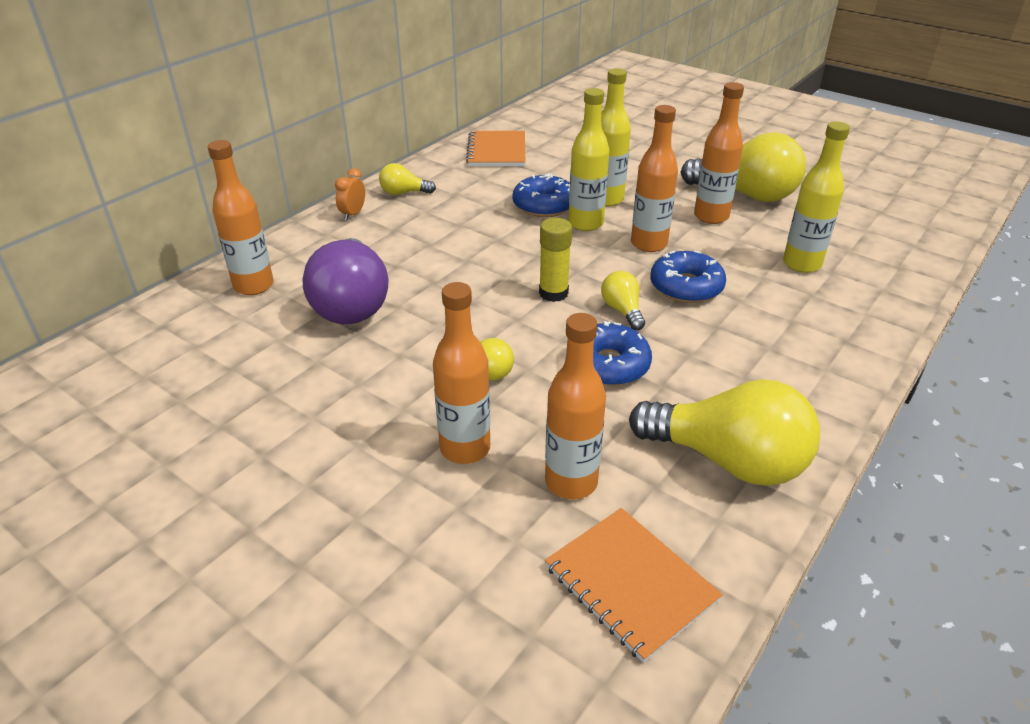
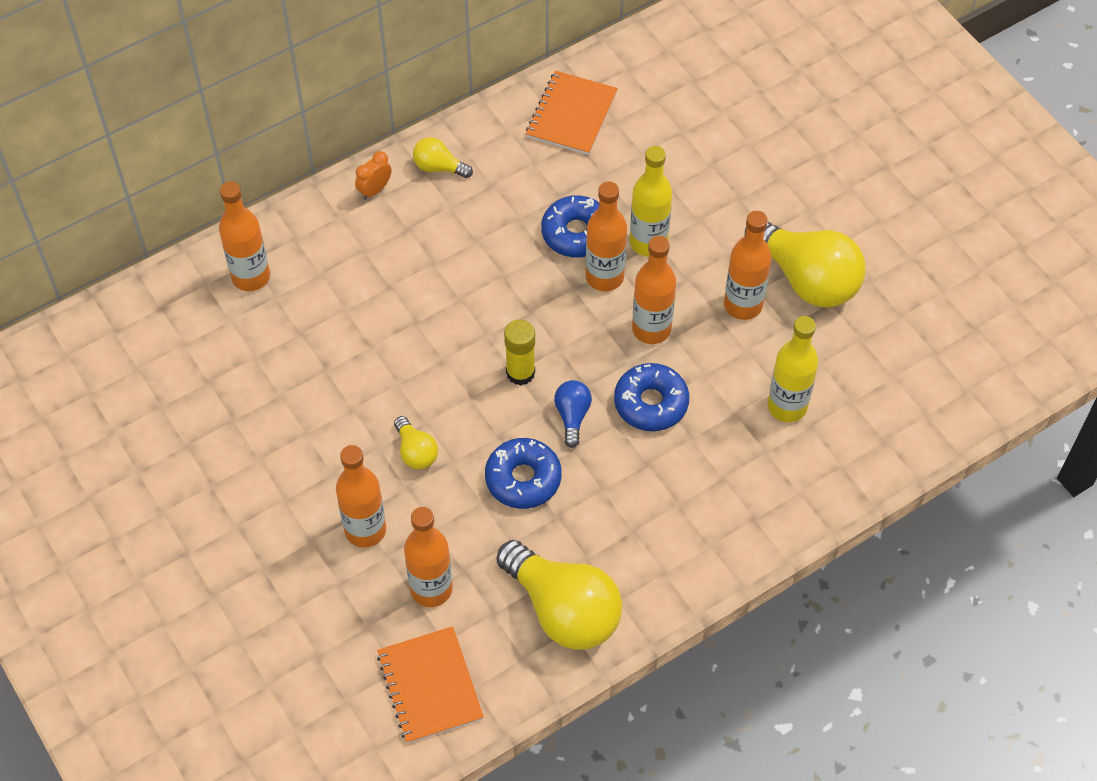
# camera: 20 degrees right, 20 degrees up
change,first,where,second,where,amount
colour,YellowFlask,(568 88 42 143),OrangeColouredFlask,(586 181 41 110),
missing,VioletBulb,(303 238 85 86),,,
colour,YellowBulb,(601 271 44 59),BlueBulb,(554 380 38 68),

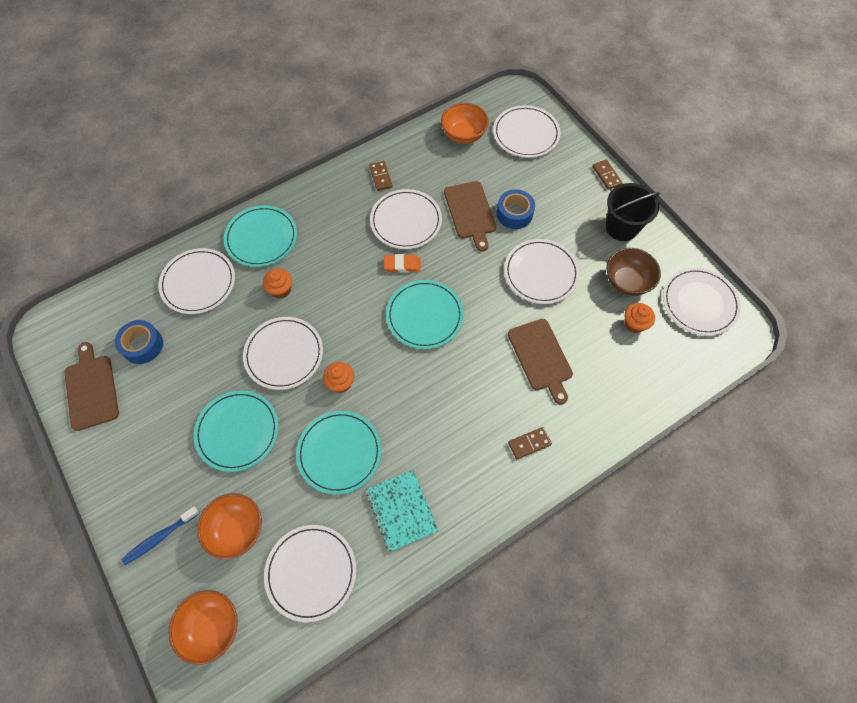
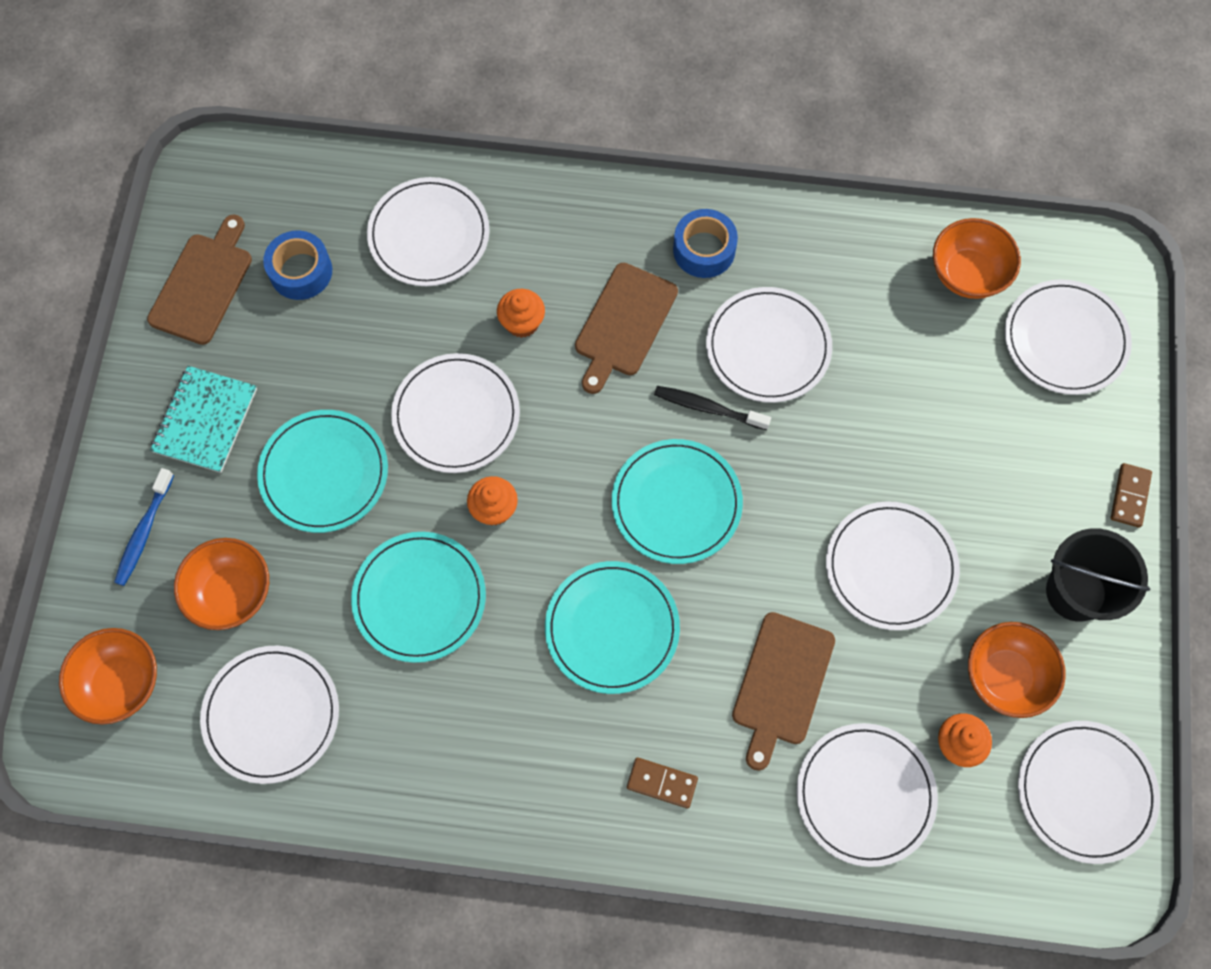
# camera: 40 degrees right, 5 degrees up
change,first,where,second,where,amount
missing,BrownDominoTile,(369 161 24 30),,,
relocated,BrownCuttingBoard,(444 181 52 71),,(575 263 103 131),
relocated,BlueStickyTape,(497 189 38 40),,(673 209 65 69),
relocated,TealDinnerPlate,(224 205 73 62),,(545 561 135 133),
colour,BrownBowl,(607 248 54 48),OrangeColouredBowl,(968 622 98 96),
exchanged,OrangeColouredEraser,(384 254 37 19),JetBlackToothBrush,(654 386 117 44),
relocated,TealNotepad,(366 470 72 82),,(150 366 107 107),
spun,BlueToothBrush,(121 506 79 59),,(114 468 60 118),75 degrees counterclockwise
appeared,,,WhiteDinnerPlate,(796 723 142 144),

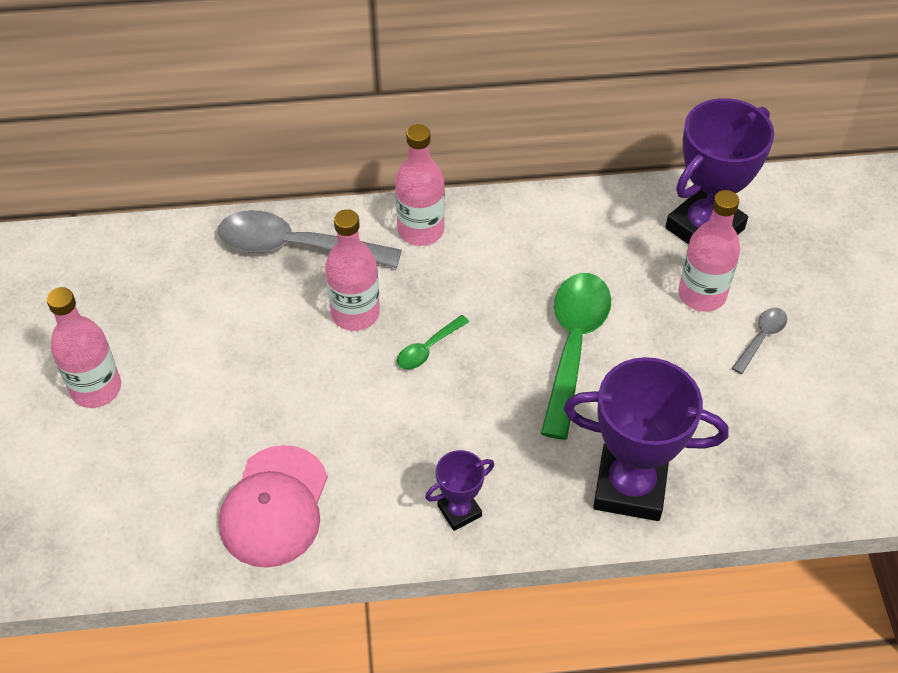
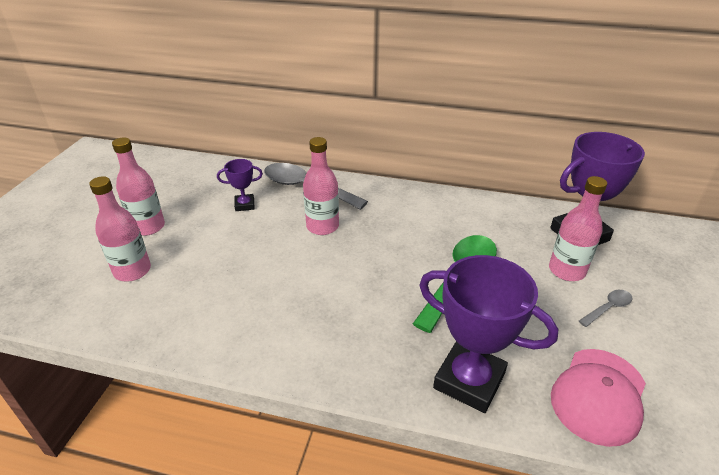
# camera: 20 degrees right, 15 degrees down
change,first,where,second,where,amount
relocated,PinkFlask,(395 124 50 122),,(89 176 62 105),
missing,LeafGreenTeaspoon,(397 315 72 55),,,
relocated,PinkCap,(219 445 109 123),,(551 349 95 98),
relocated,VioletPrizeCup,(425 450 69 81),,(217 159 46 52),

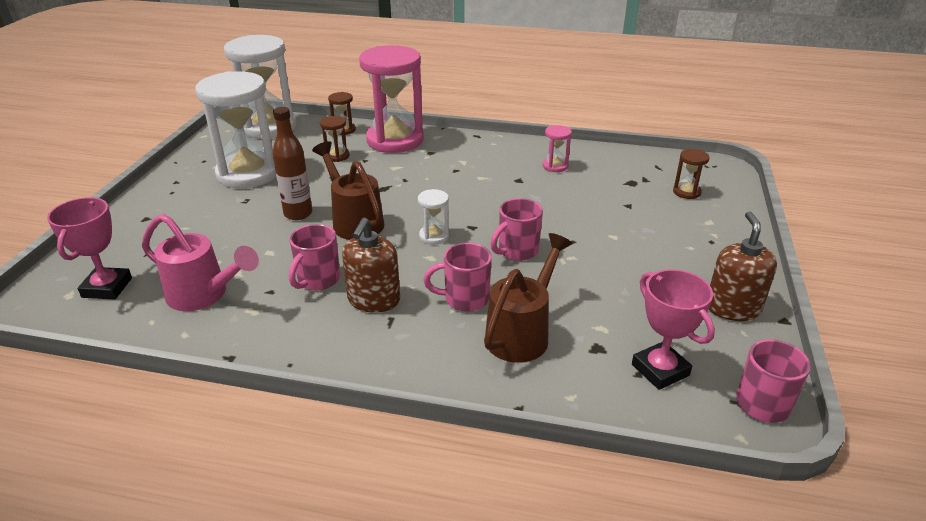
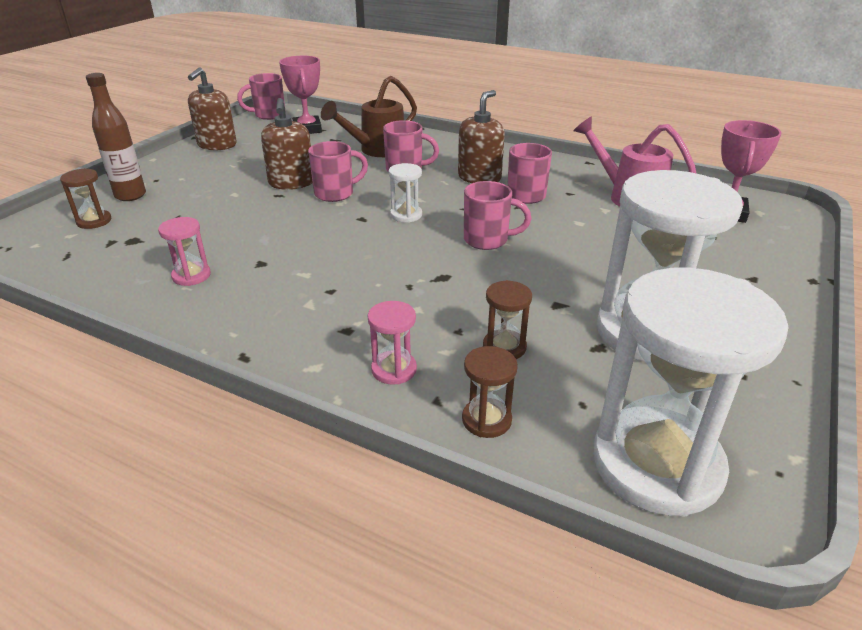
# camera: 165 degrees left, 0 degrees up
change,first,where,second,where,amount
size,PinkHourglass,(359 45 65 108),,(367 301 50 84),x0.42
relocated,BrownFlask,(273 107 39 113),,(86 73 60 128),
exchanged,BrownSprinklingCan,(312 141 72 99),PinkCoffeeMug,(464 181 67 69),
appeared,,,BrownPumpBottle,(261 98 52 92),

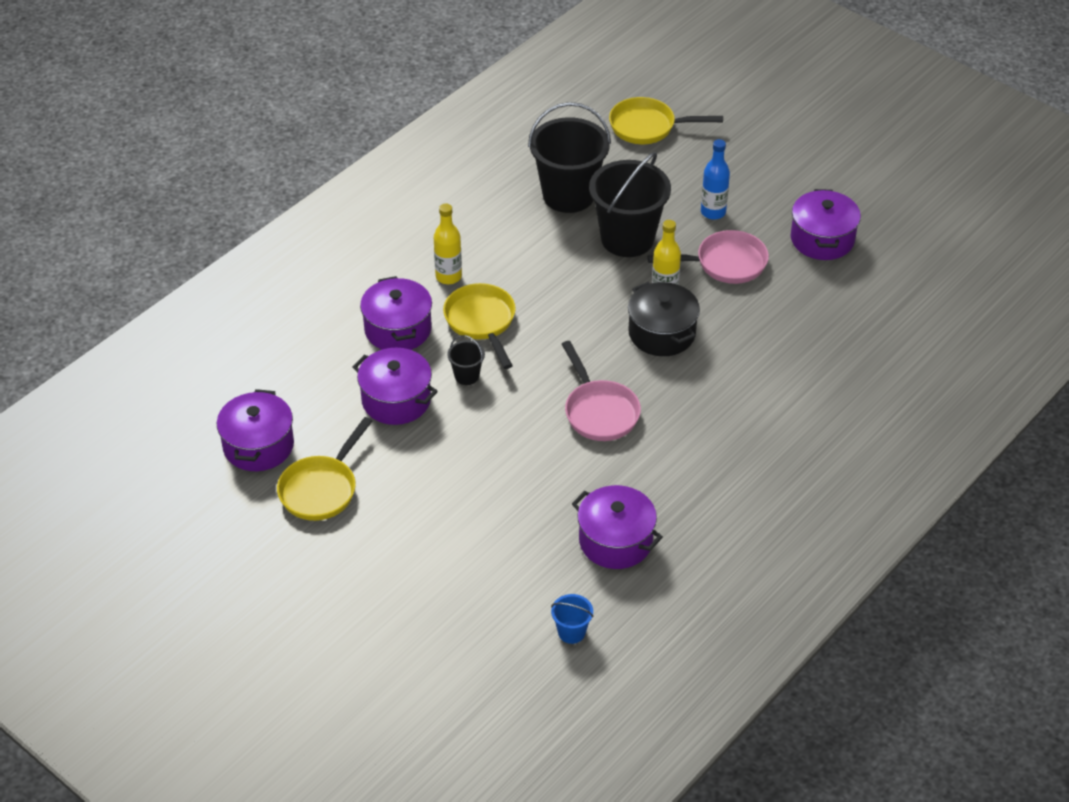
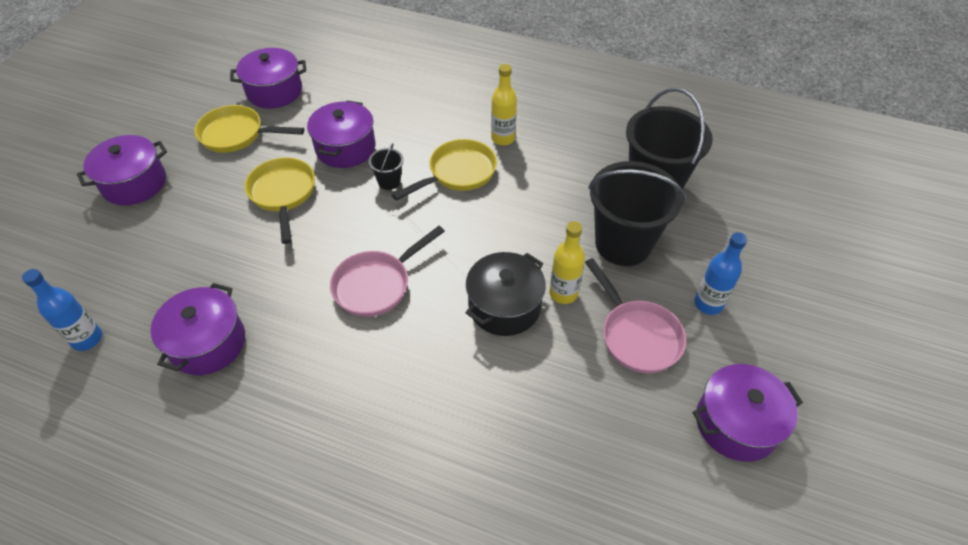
# camera: 70 degrees right, 5 degrees up
change,first,where,second,where,amount
relocated,YellowFryingPan,(609 97 114 47),,(245 157 70 87),
relocated,VioletPot,(360 276 72 74),,(77 135 90 70),
exchanged,BluePail,(551 594 43 50),BlueFlask,(22 269 80 82),

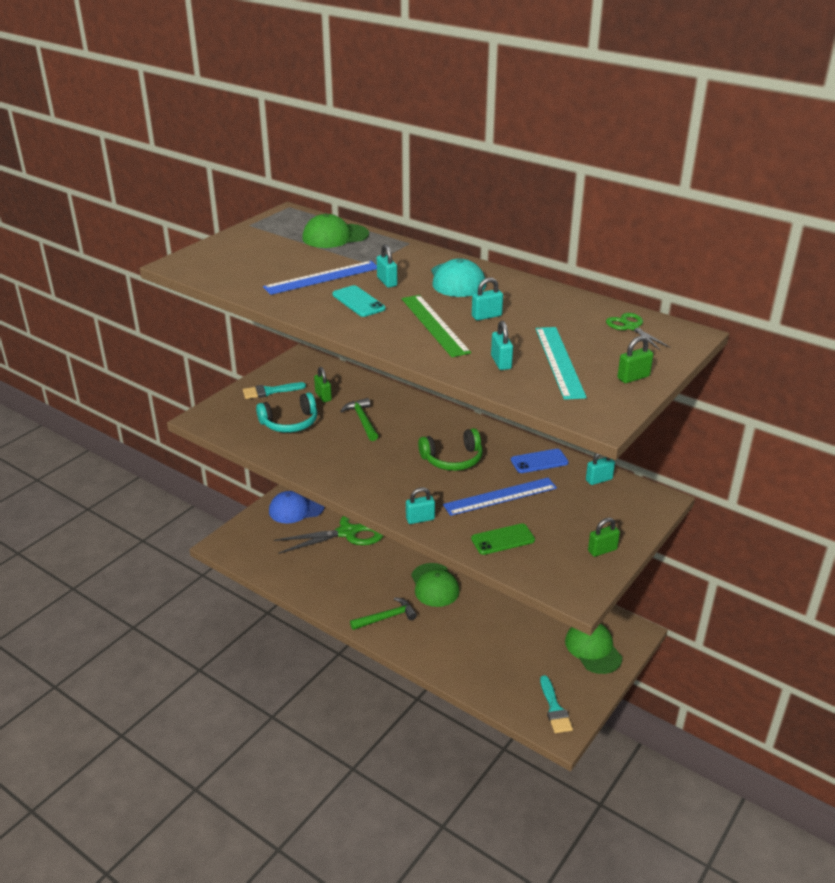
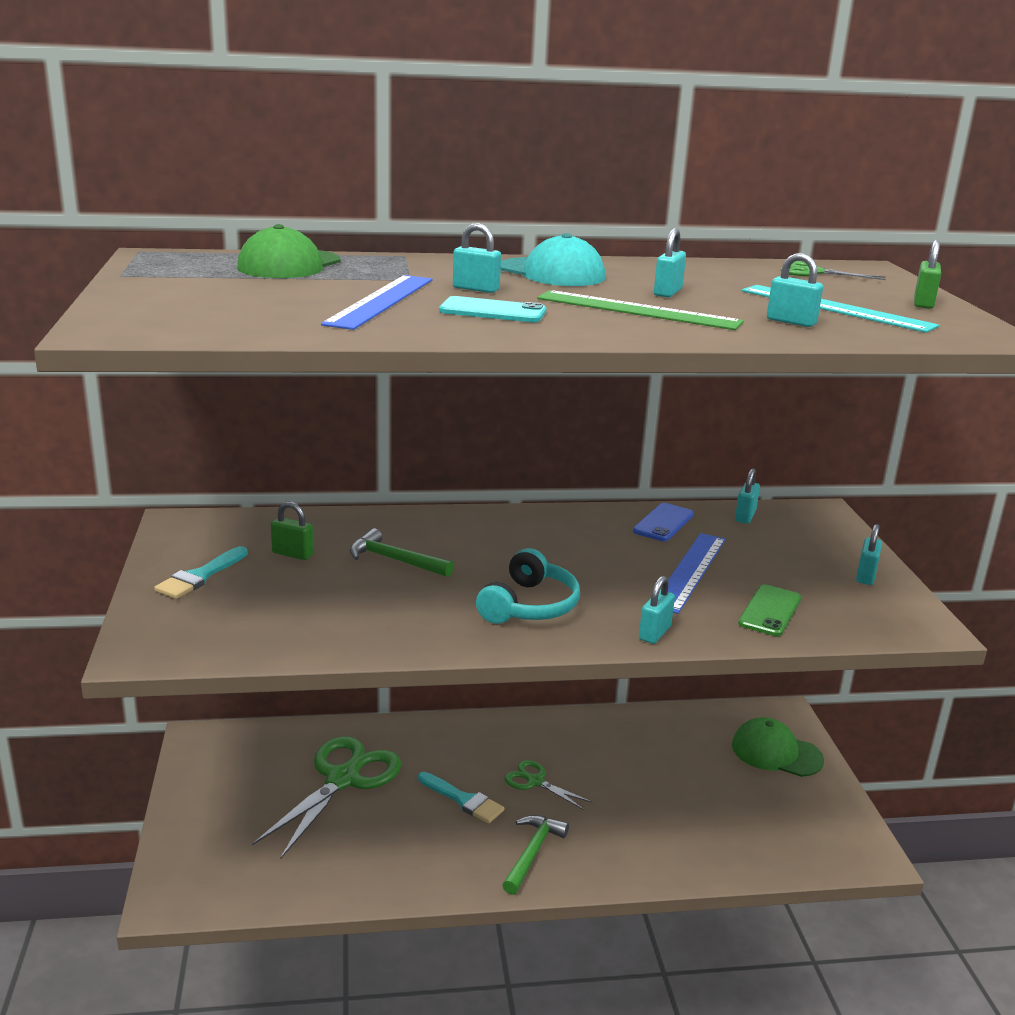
# camera: 45 degrees left, 10 degrees down
change,first,where,second,where,amount
relocated,TealHeadset,(256 392 61 40),,(476 548 104 76),
missing,LeafGreenHeadset,(418 428 65 43),,,
missing,BlueCap,(269 491 56 33),,,
colour,LeafGreenLock,(588 518 32 39),TealLock,(856 524 26 61),
exchanged,LeafGreenCap,(411 563 49 44),LeafGreenPairOfScissors,(504 760 89 50),
relocated,TealBrush,(540 675 33 58),,(418 772 86 51),

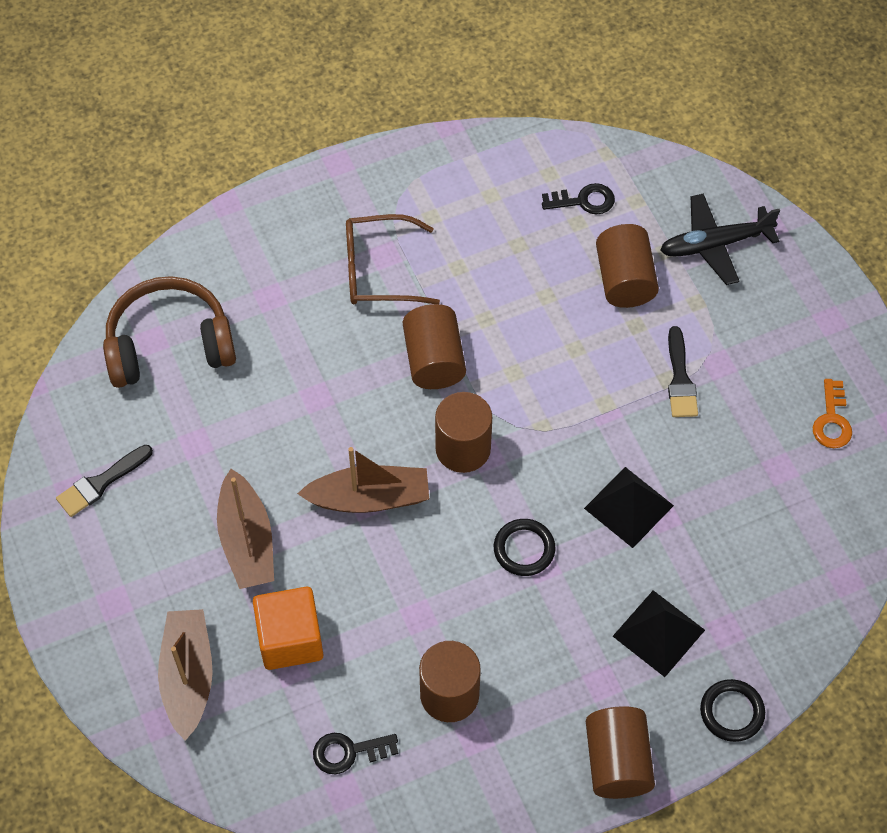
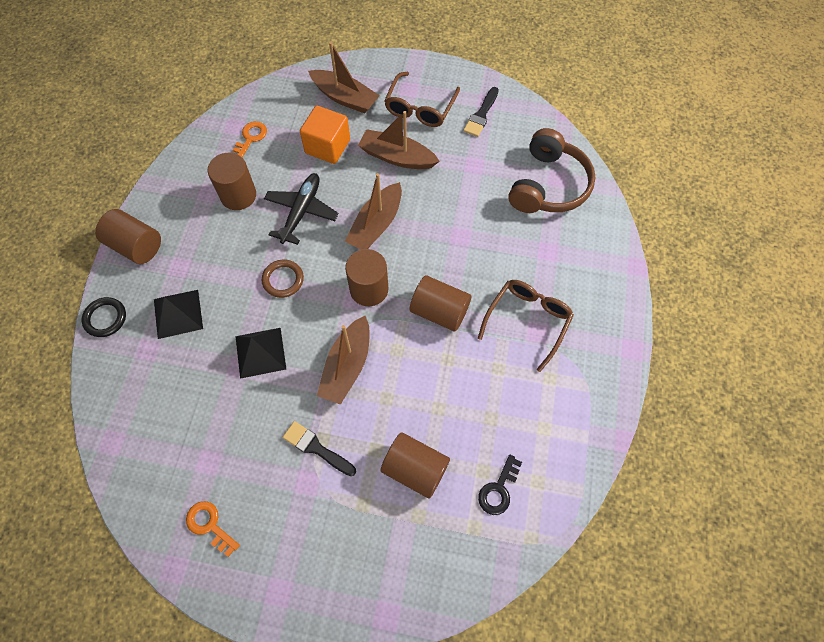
# camera: 125 degrees right, 5 degrees up
change,first,where,second,where,amount
relocated,JetBlackAeroplane,(660 194 120 91),,(264 173 75 72),
spun,JetBlackBrush,(56 445 97 72),,(463 87 36 50),150 degrees counterclockwise
colour,JetBlackTorus,(494 519 61 57),BrownTorus,(262 259 42 39),
colour,JetBlackKey,(313 733 85 42),OrangeColouredKey,(233 121 34 36),
appeared,,,BrownGlasses,(384 72 76 55),
appeared,,,BrownSailboat,(317 316 52 89),

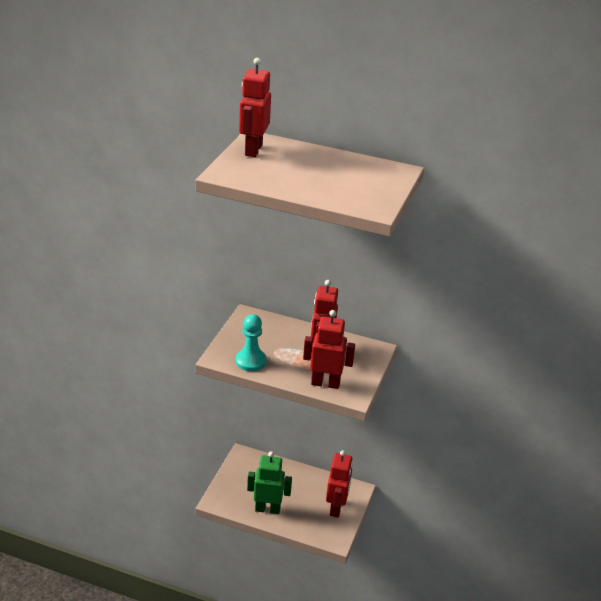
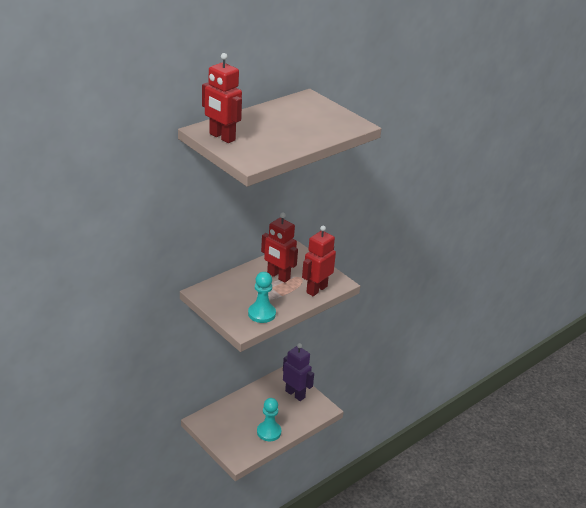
# camera: 60 degrees left, 0 degrees up
change,first,where,second,where,amount
colour,ScarletRobot,(326 450 27 67),VioletRobot,(283 343 31 58),
exchanged,LeafGreenRobot,(247 451 45 63),TealGamePawn,(257 398 24 43),

